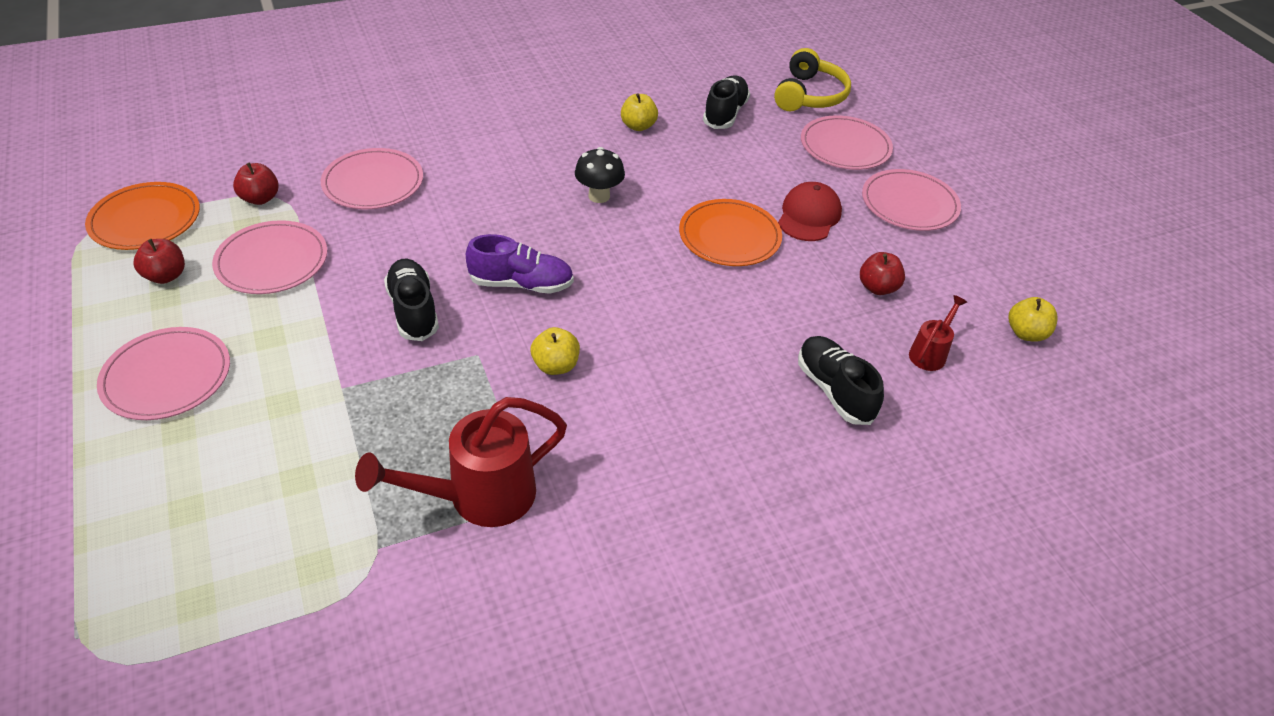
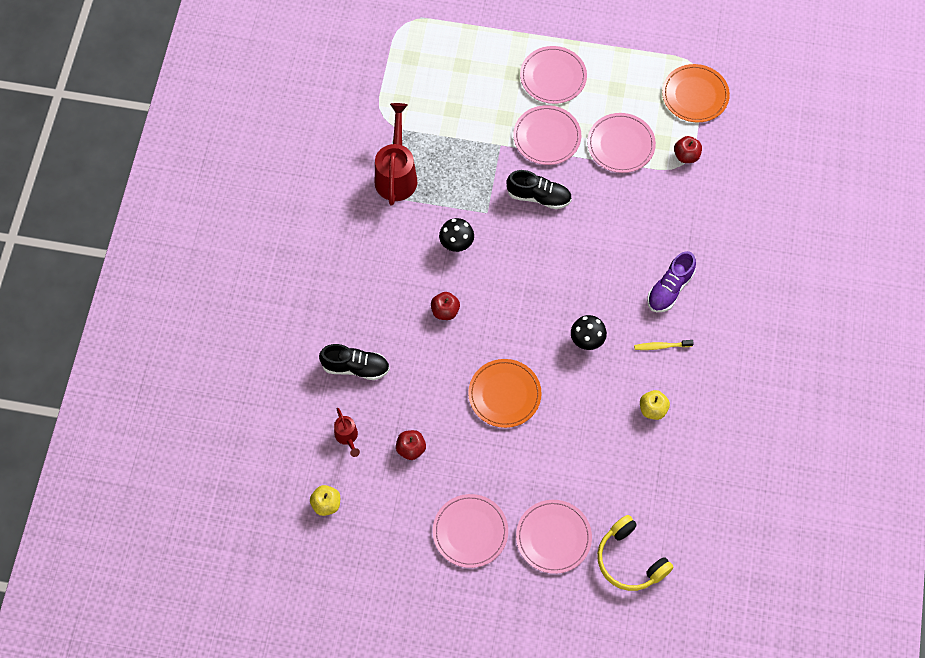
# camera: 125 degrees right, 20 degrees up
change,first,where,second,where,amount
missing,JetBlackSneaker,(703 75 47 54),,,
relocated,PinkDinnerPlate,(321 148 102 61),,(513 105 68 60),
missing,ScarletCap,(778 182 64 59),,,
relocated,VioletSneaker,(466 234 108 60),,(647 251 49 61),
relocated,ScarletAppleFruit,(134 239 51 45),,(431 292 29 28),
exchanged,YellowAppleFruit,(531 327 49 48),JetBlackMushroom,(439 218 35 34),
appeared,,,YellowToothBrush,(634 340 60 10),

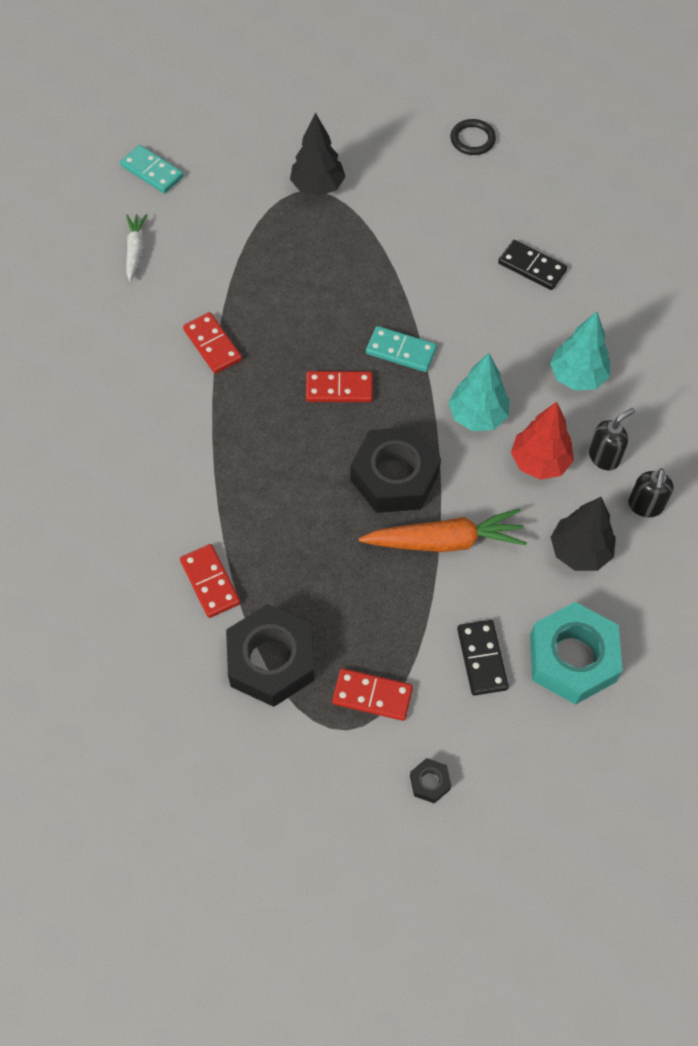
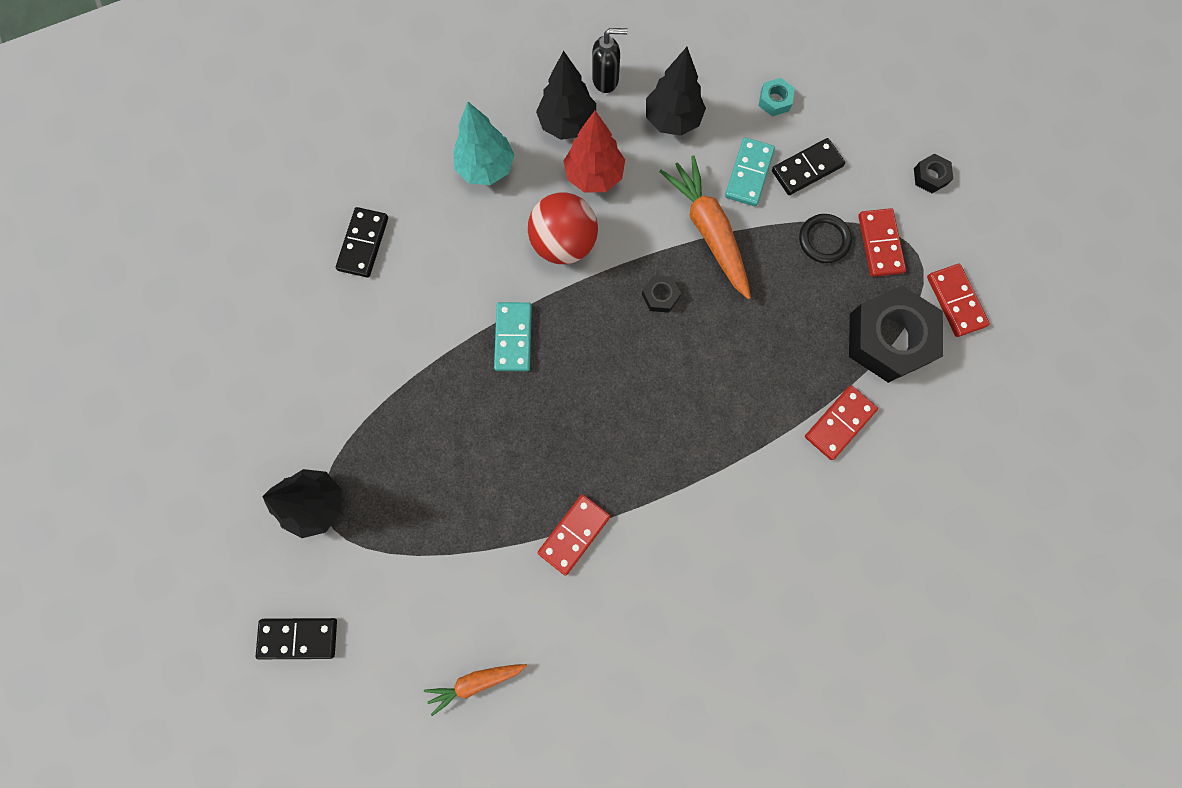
# camera: 110 degrees left, 15 degrees up
change,first,where,second,where,amount
relocated,JetBlackTorus,(450 119 46 36),,(799 214 53 49),
relocated,TealDominoTile,(120 145 64 48),,(725 137 50 69),
colour,WhiteCarrot,(126 214 21 67),OrangeColouredCarrot,(424 664 103 52),
exchanged,TealFirTree,(448 353 62 78),ScarletPlayBall,(528 192 70 72),
relocated,ScarletDominoTile,(306 371 67 31),,(927 264 63 73),
exchanged,JetBlackPumpBottle,(589 408 46 62),JetBlackFirTree,(536 51 60 89),
size,JetBlackNut,(350 427 91 86),,(642 275 39 38),x0.42
size,TealNut,(530 602 93 103),,(758 78 37 39),x0.42
appeared,,,JetBlackDominoTile,(256 618 81 41),

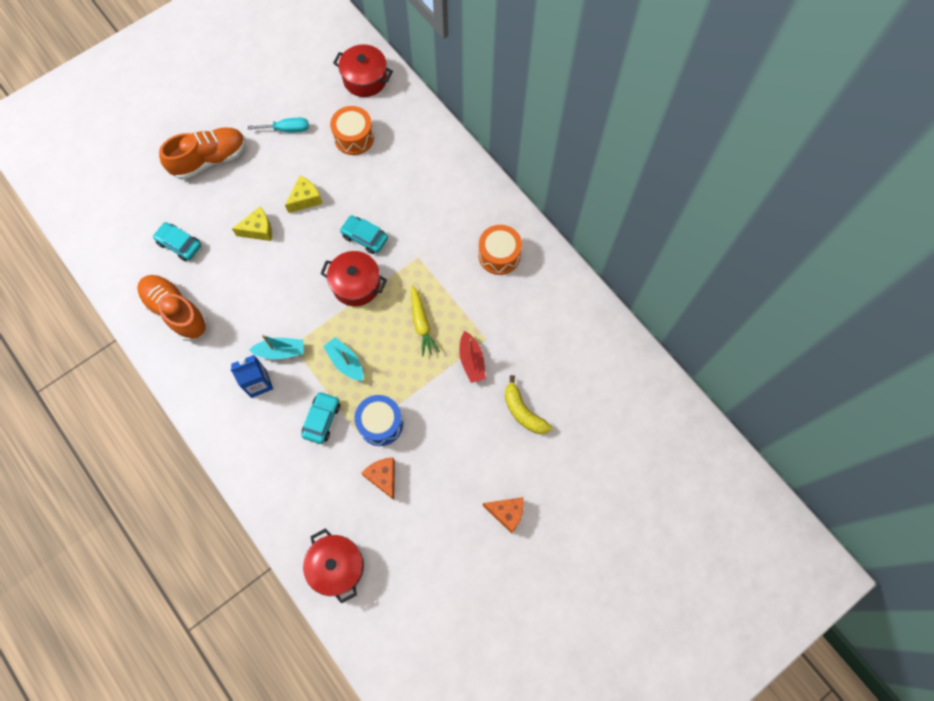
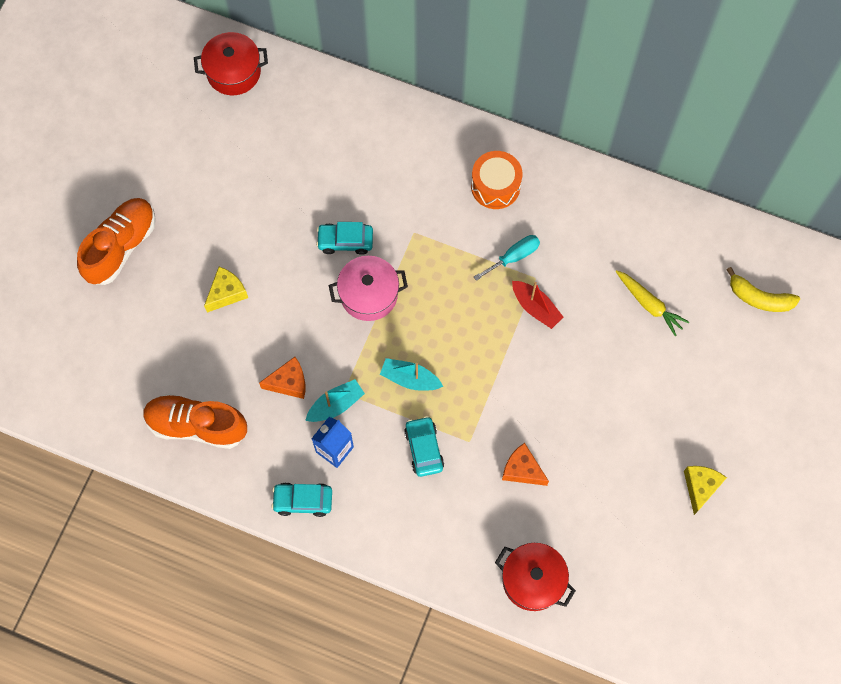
# camera: 30 degrees left, 0 degrees up
change,first,where,second,where,amount
missing,OrangeColouredDrum,(330 106 44 49),,,
relocated,TealScrewdriver,(248 118 61 14),,(474 235 66 46),
relocated,YellowPieceOfCheese,(285 176 38 37),,(684 466 43 49),
relocated,TealCar,(153 222 48 39),,(272 483 60 34),
colour,ScarletPot,(320 251 67 55),PinkPot,(329 256 79 65),
relocated,YellowCarrot,(411 285 29 71),,(615 270 74 66),
relocated,YellowBanana,(505 375 47 59),,(726 267 74 45),
missing,BlueDrum,(354 395 49 51),,,
relocated,OrangeColouredPieceOfCheese,(483 497 41 37),,(259 357 46 42),

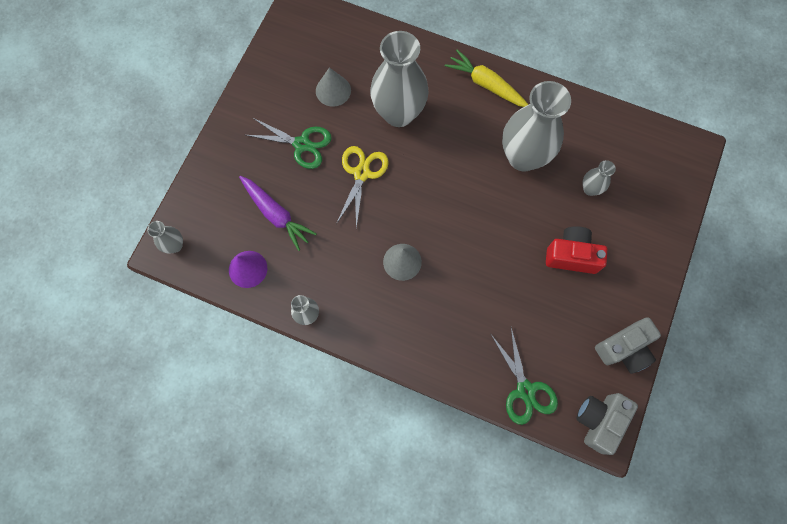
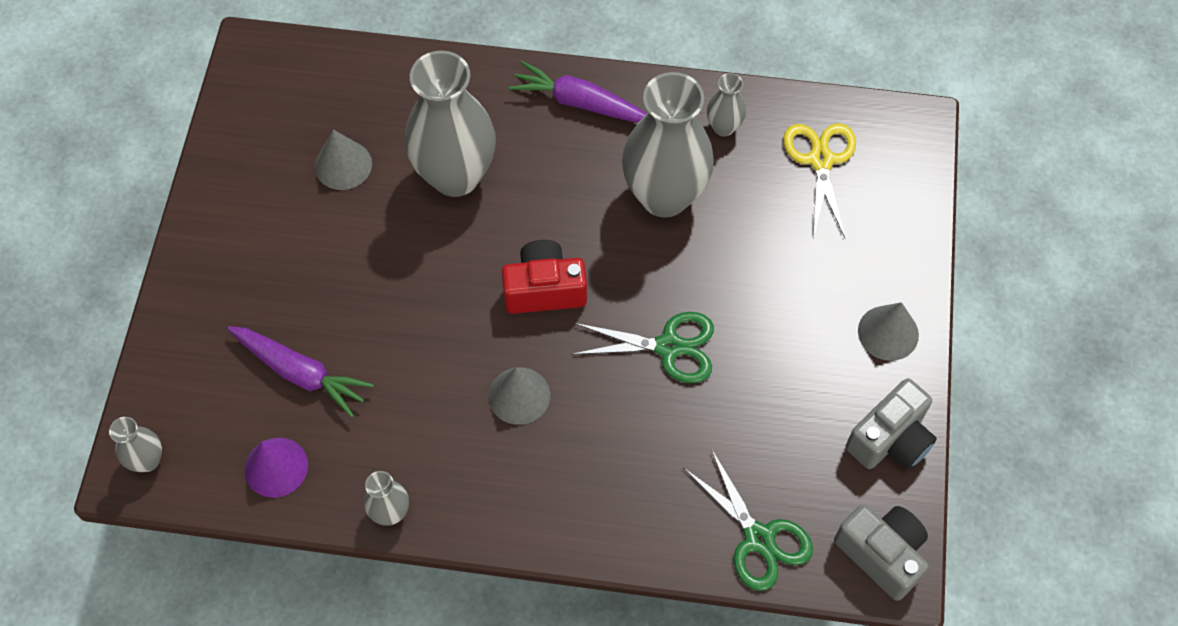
# camera: 15 degrees left, 10 degrees down
change,first,where,second,where,amount
colour,YellowCarrot,(445 50 84 57),VioletCarrot,(508 61 139 62),
relocated,LeafGreenPairOfScissors,(246 118 86 51),,(571 312 143 71),
relocated,YellowPairOfScissors,(336 146 53 83),,(783 123 73 115),
relocated,GreyVase,(582 160 34 36),,(707 73 39 63),
relocated,ScarletCompactCamera,(546 226 61 48),,(502 240 85 74),
spun,GreyCompactCamera,(576 393 62 62),,(834 505 95 96),120 degrees clockwise
appeared,,,GreyCone,(858 302 61 59),

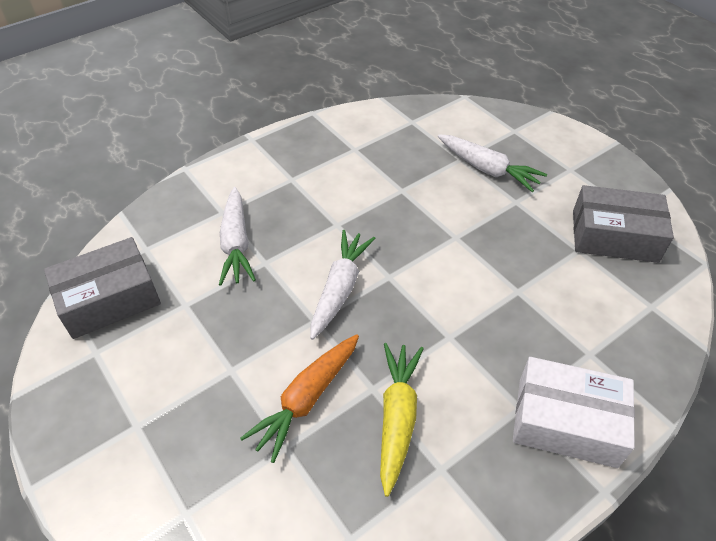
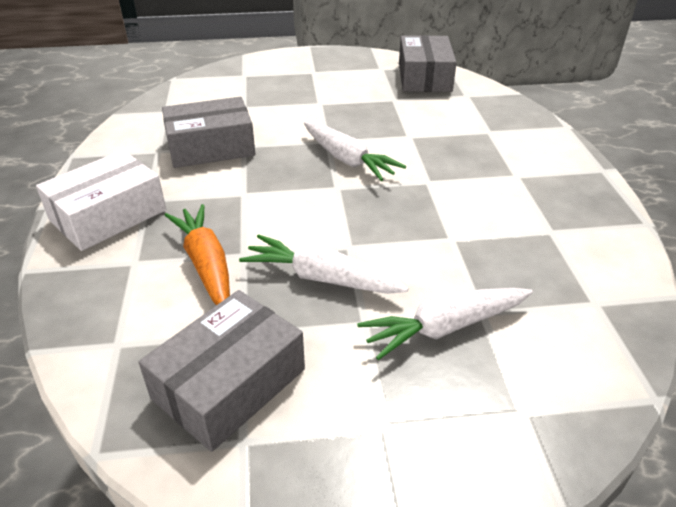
# camera: 120 degrees right, 10 degrees down
change,first,where,second,where,amount
relocated,WhiteCarrot,(219 187 37 99),,(239 234 169 60),
relocated,OrangeColouredCarrot,(240 334 119 129),,(165 204 65 101),
exchanged,YellowCarrot,(380 343 44 154),GreyParcel,(162 97 93 71),

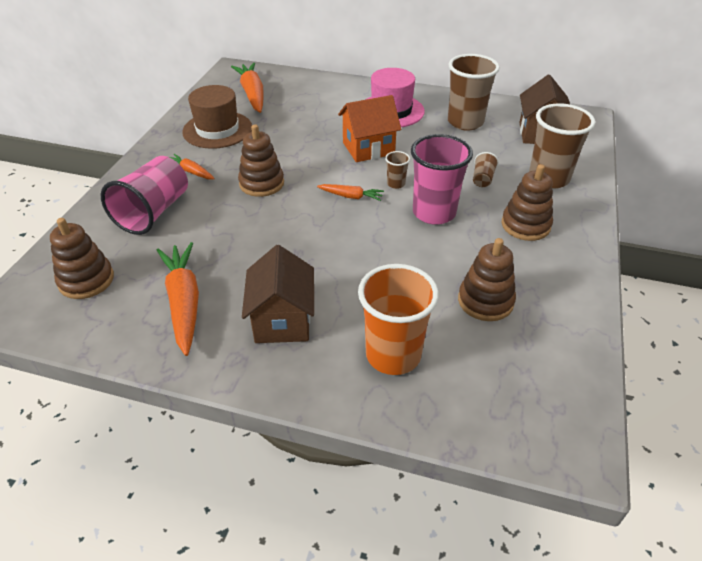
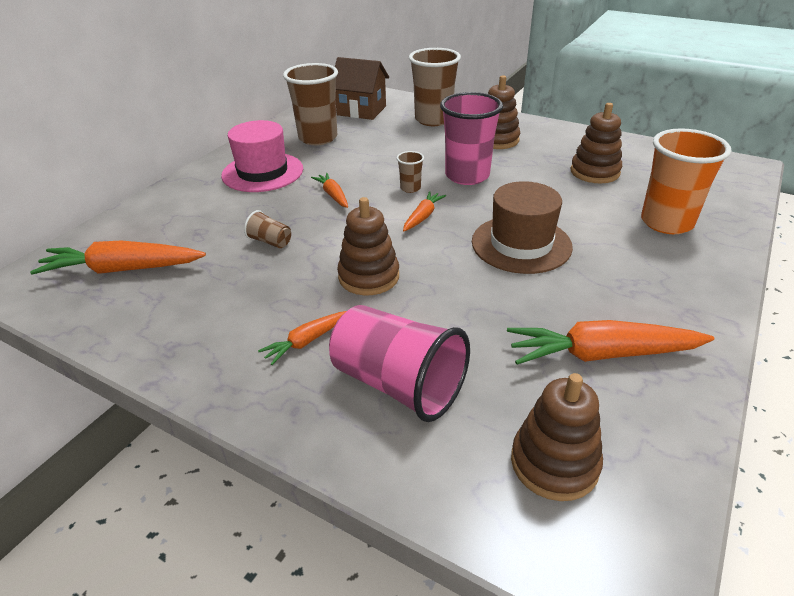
# camera: 75 degrees left, 5 degrees down
change,first,where,second,where,amount
relocated,BrownTallHat,(182 85 70 64),,(472 181 101 93),
exchanged,OrangeColouredToyHouse,(338 95 63 67),OrangeColouredCarrot,(311 173 37 35),
relocated,BrownBeaker,(473 152 26 35),,(244 210 47 38),
missing,BrownToyHouse,(242 245 72 98),,,

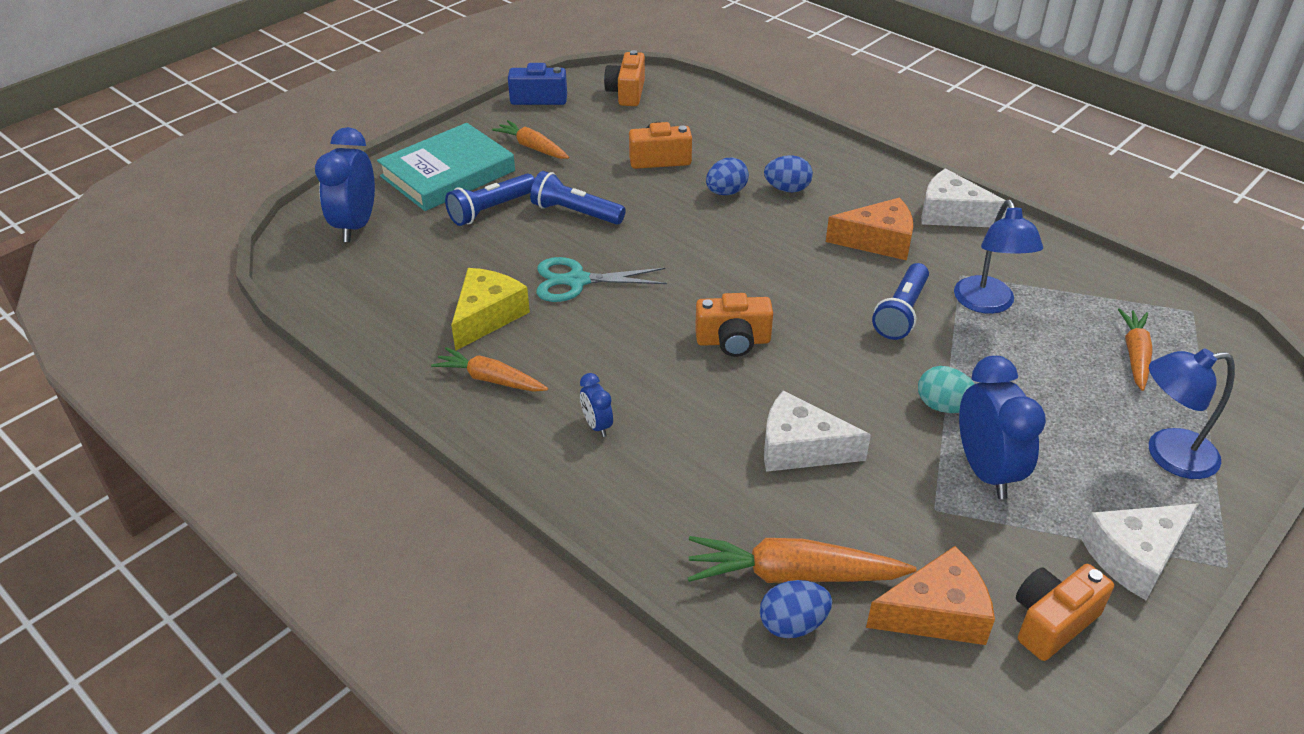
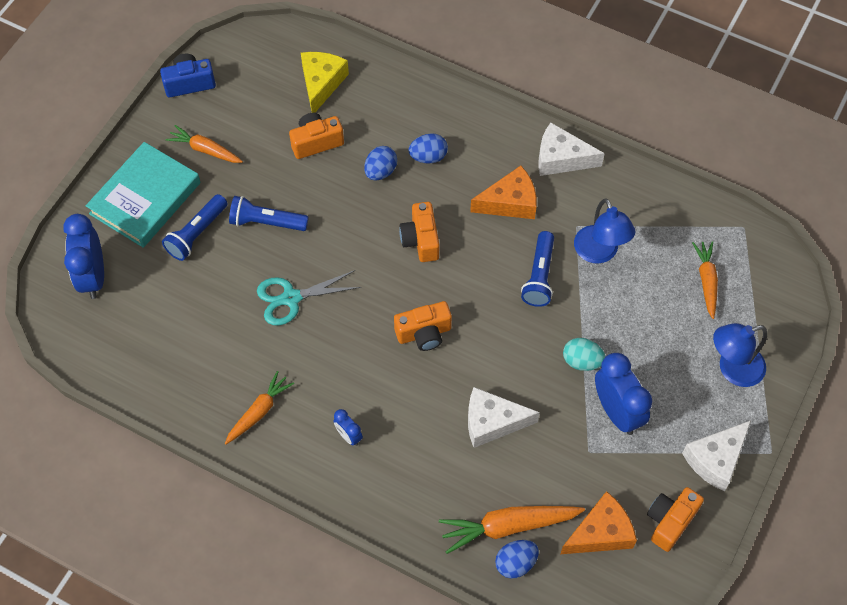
# camera: 15 degrees left, 20 degrees up
change,first,where,second,where,amount
relocated,OrangeColouredCompactCamera,(604 50 41 56),,(399 202 40 60),
relocated,YellowPieceOfCheese,(451 268 79 83),,(301 52 48 61),
spun,OrangeColouredCarrot,(431 347 117 45),,(225 371 69 73),120 degrees clockwise

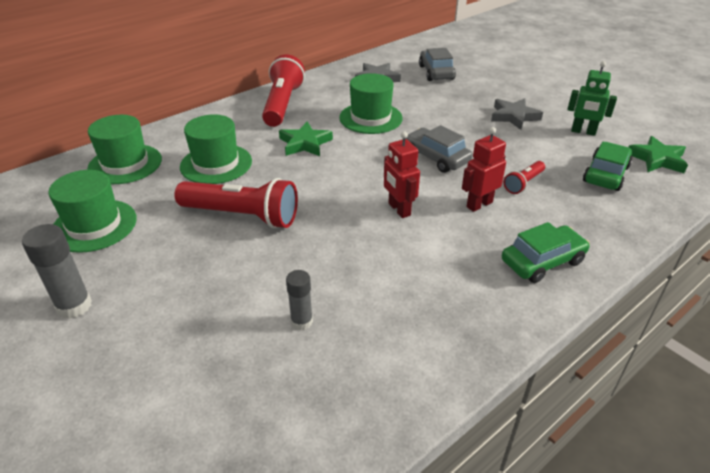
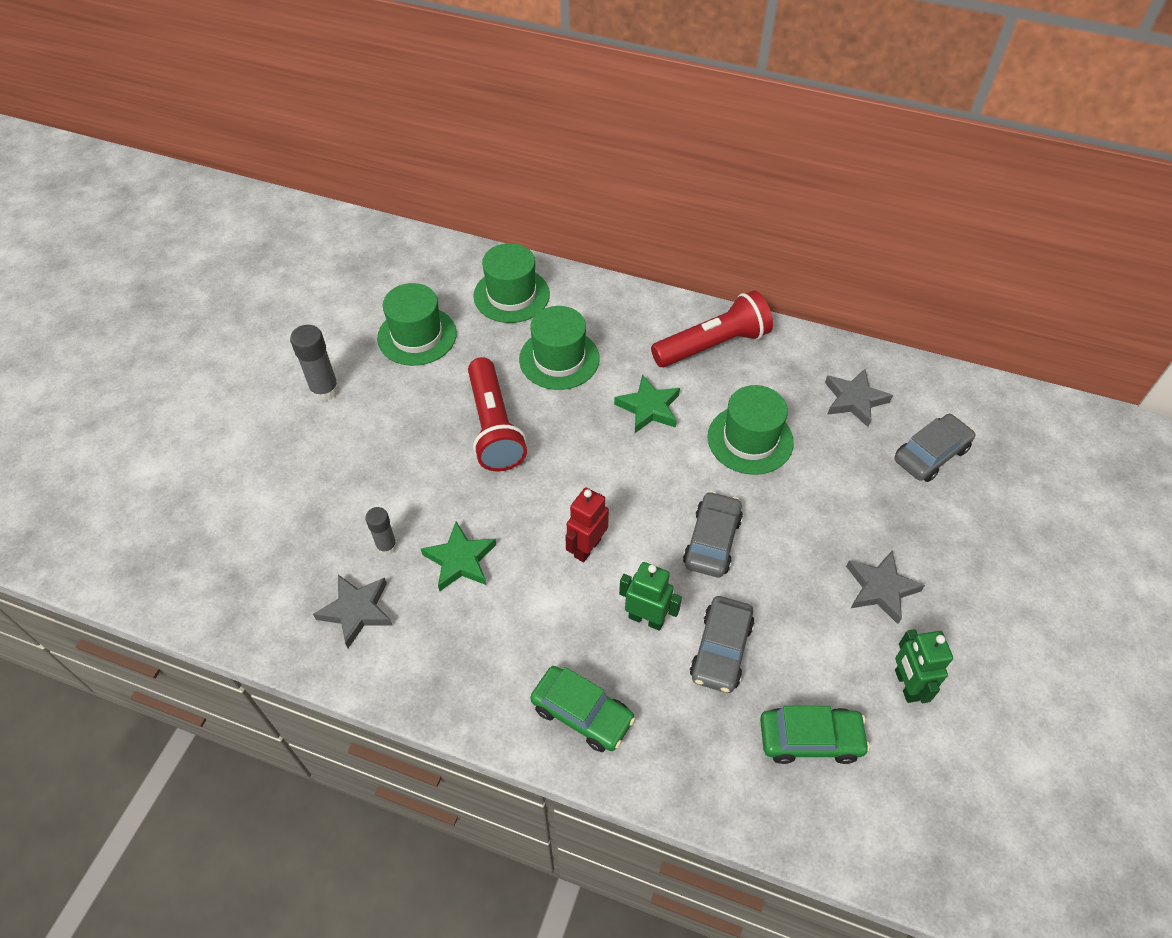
# camera: 60 degrees right, 15 degrees up
change,first,where,second,where,amount
colour,ScarletRobot,(462 127 44 85),LeafGreenRobot,(619 562 63 69),
relocated,LeafGreenFivePointedStar,(629 136 59 37),,(421 521 75 71),
exchanged,ScarletPocketTorch,(504 161 41 33),GreyCar,(690 596 64 97),
appeared,,,GreyFivePointedStar,(313 575 79 73),

